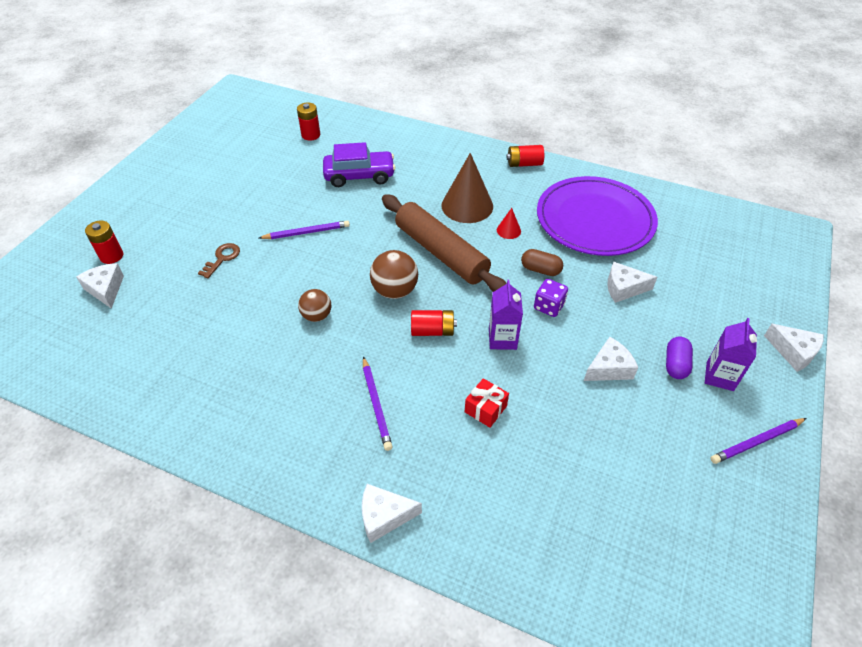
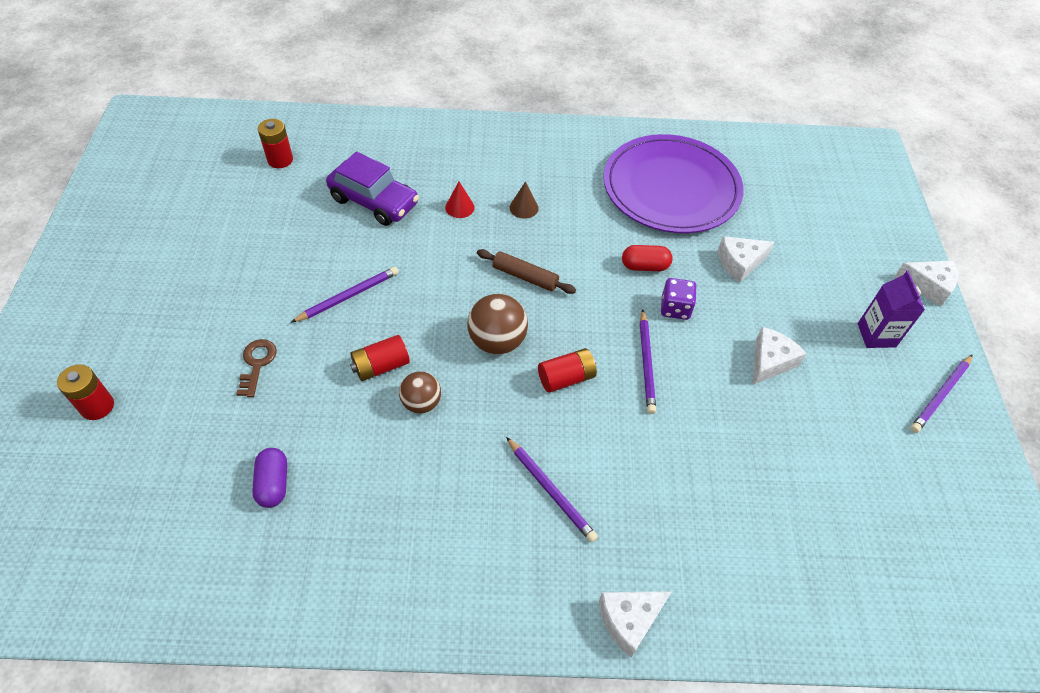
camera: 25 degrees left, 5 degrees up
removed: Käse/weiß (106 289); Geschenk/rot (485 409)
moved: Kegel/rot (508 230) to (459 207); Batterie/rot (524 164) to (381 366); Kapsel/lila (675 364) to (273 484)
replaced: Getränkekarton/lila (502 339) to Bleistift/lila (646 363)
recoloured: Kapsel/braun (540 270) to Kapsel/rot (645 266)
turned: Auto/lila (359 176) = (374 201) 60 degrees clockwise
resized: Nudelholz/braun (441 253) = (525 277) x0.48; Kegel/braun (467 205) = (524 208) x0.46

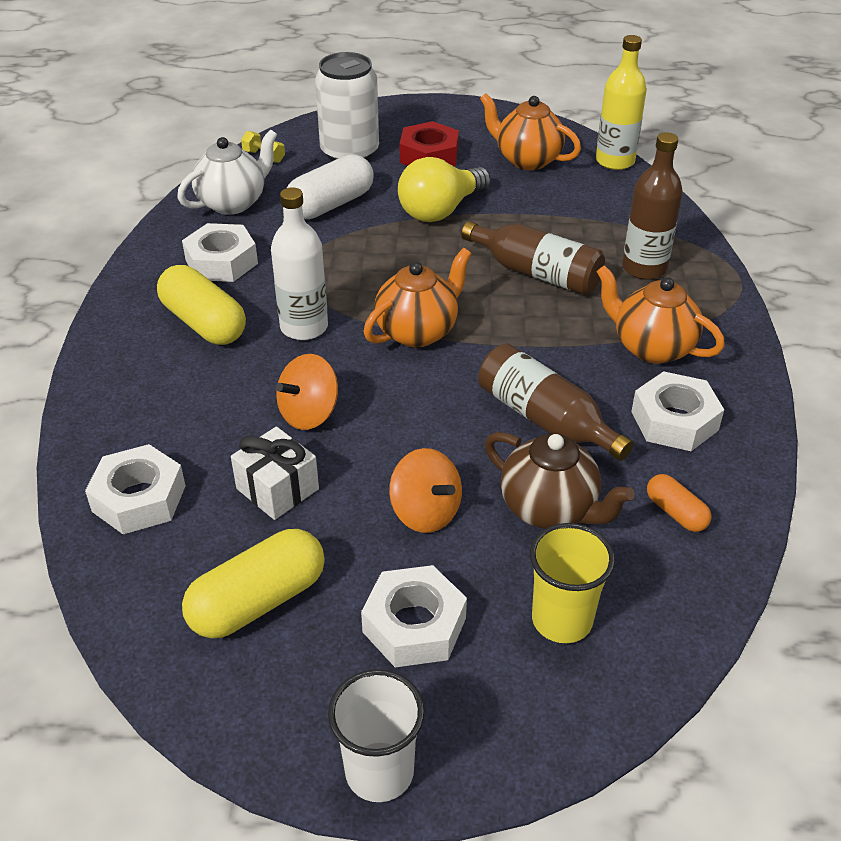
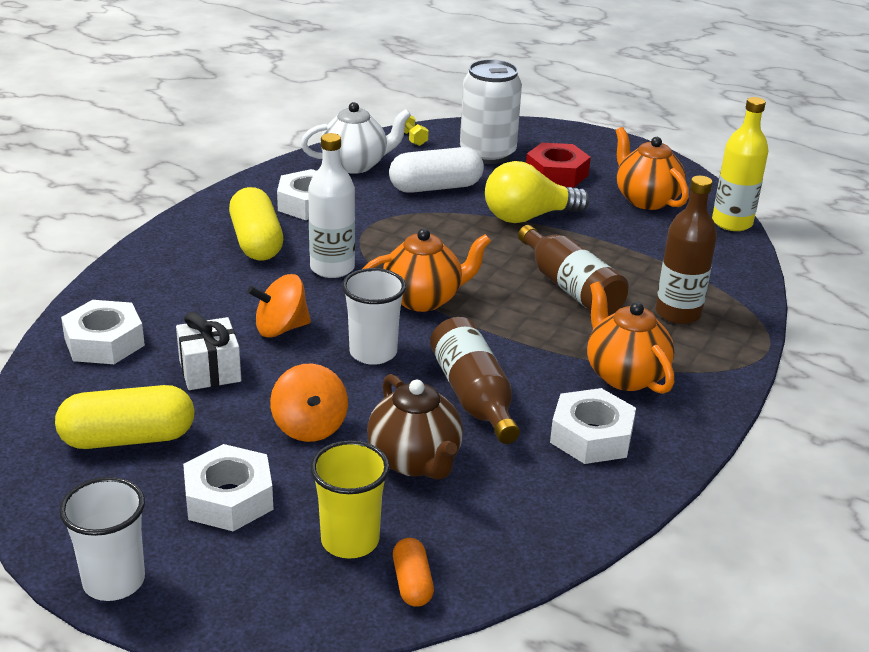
camera: 25 degrees right, 10 degrees down
added: Becher/weiß (373 353)
moved: Kapsel/orange (676 513) to (412 583)

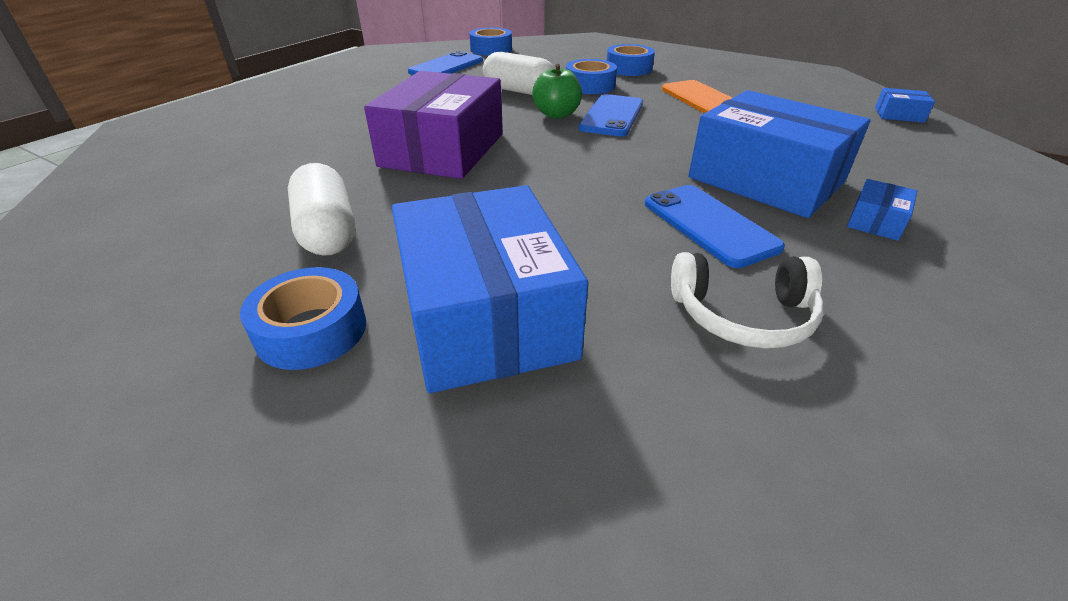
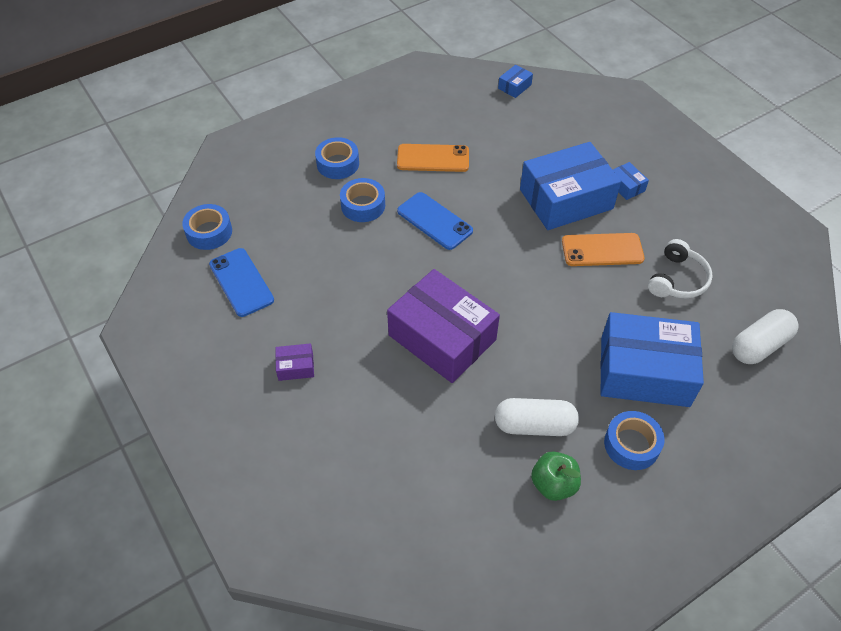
camera: 65 degrees left, 15 degrees up
added: Schachtel/lila (296 367)
moved: Kapsel/weiß (519 91) to (759 345); Apfel/grün (556 114) to (553 484)
recoloured: Handy/blau (709 225) to Handy/orange (602 250)

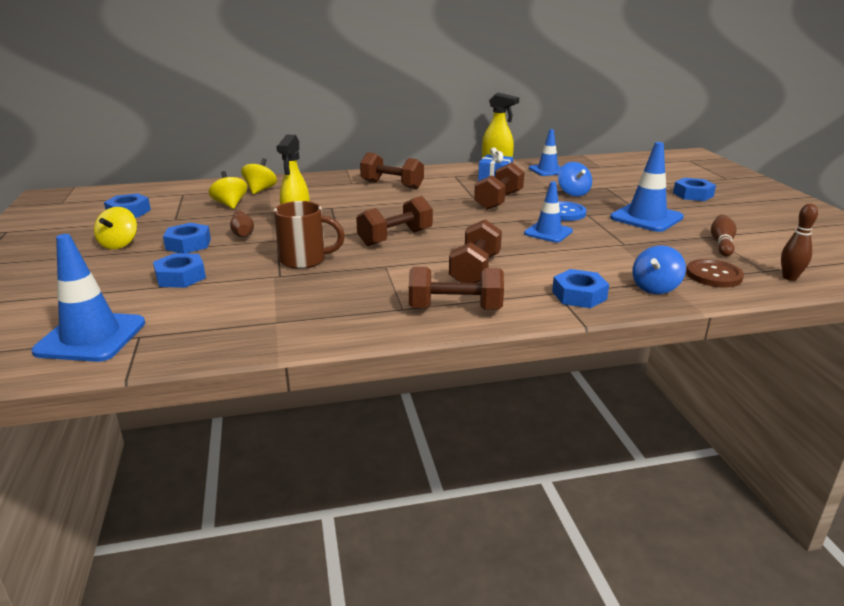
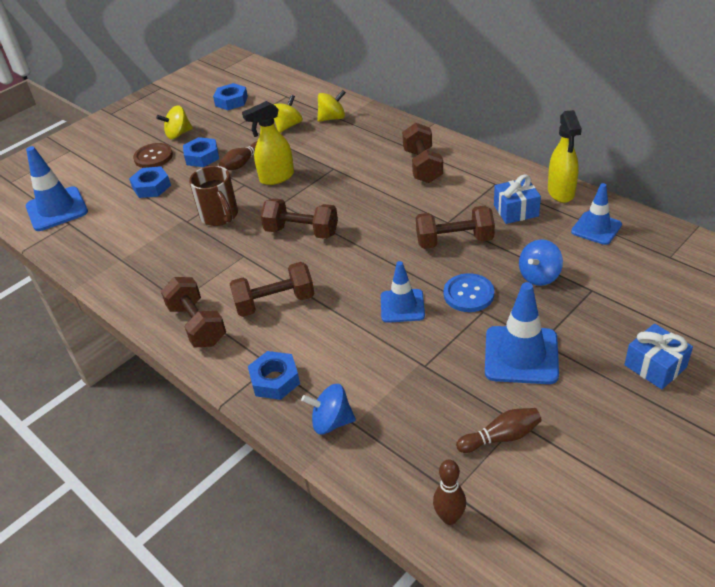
camera: 60 degrees right, 15 degrees up
moved: Knopf/braun (714 275) to (153 157)
replaced: Sechskantmutter/blau (693 195) to Geschenk/blau (655 366)

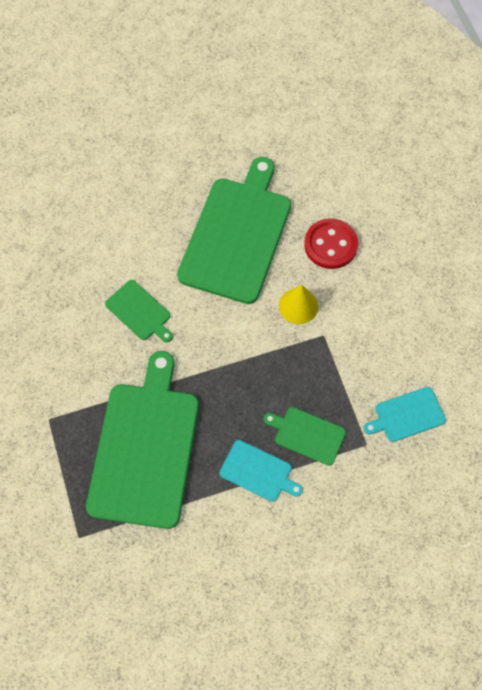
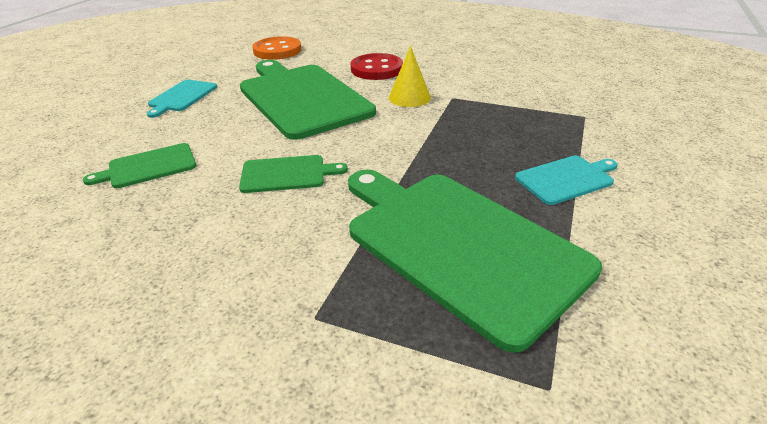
camera: 50 degrees left, 30 degrees down
added: Knopf/orange (277 50)
moved: Schneidebrett/grün (307 435) to (148 167); Schneidebrett/türkis (407 415) to (182 97)

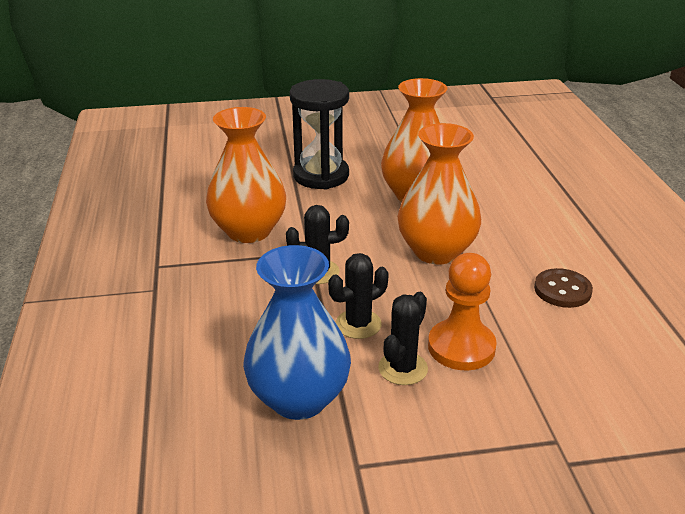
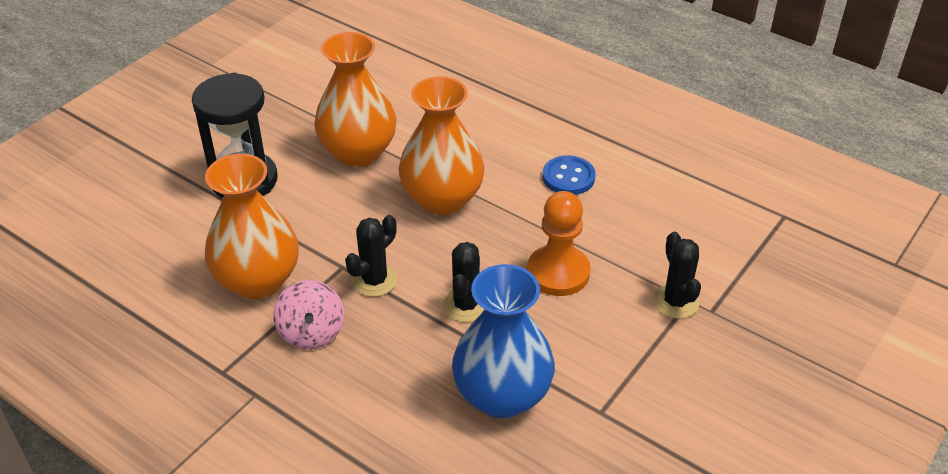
camera: 45 degrees left, 10 degrees up
added: Kreisel/rosa (311 332)
moved: Kaktus/schwarz (403 368) to (675 302)
recoloured: Knopf/braun (562 290) to Knopf/blau (568 177)

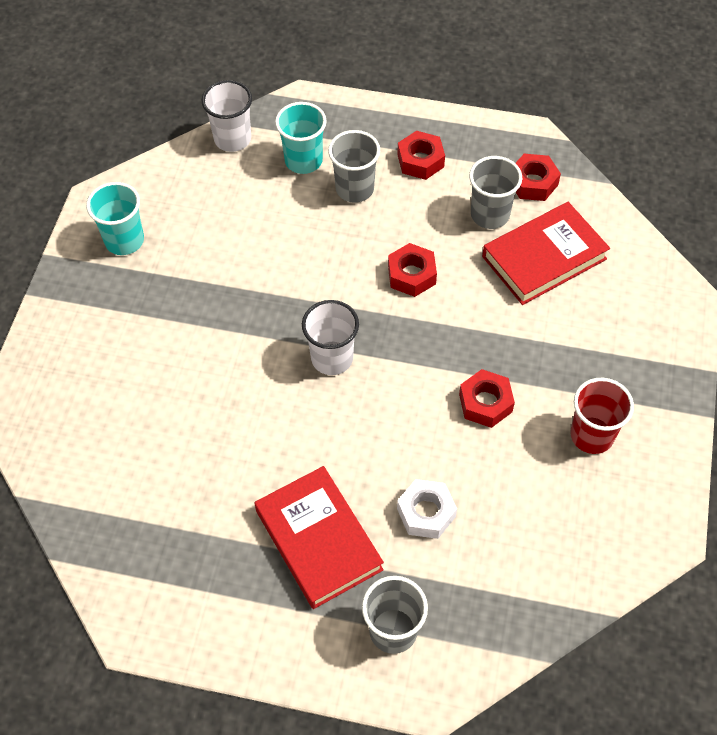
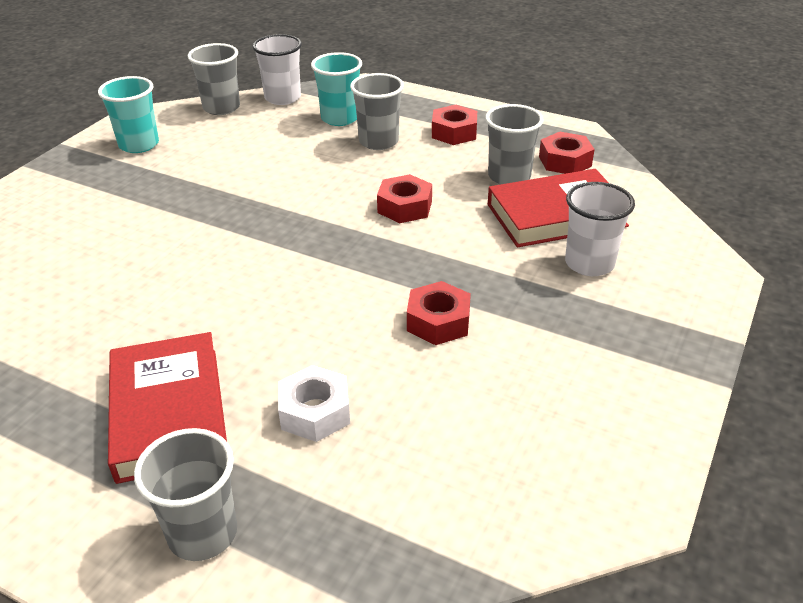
camera: 15 degrees right, 20 degrees down
removed: Becher/rot (592 435)
added: Becher/grau (221 108)
moved: Becher/weiß (332 358) to (589 263)

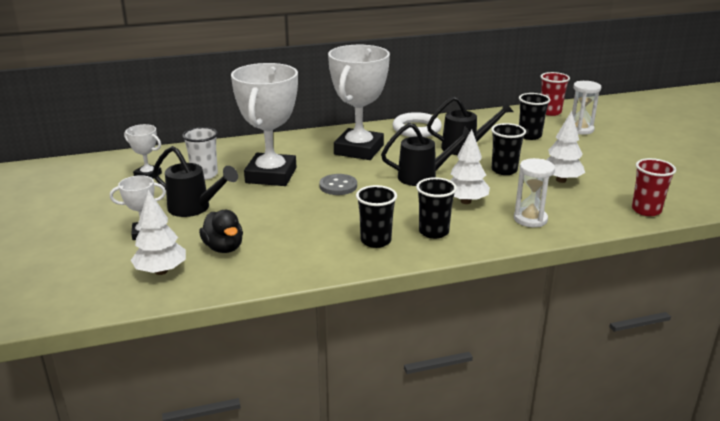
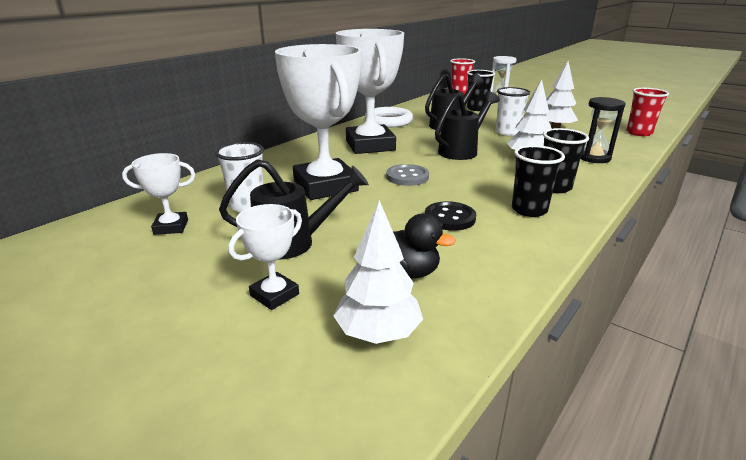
camera: 35 degrees left, 0 degrees up
added: Knopf/schwarz (449 218)
recoloured: Becher/schwarz (504 170) to Becher/weiß (507 132); Sanduhr/weiß (530 219) to Sanduhr/schwarz (593 158)

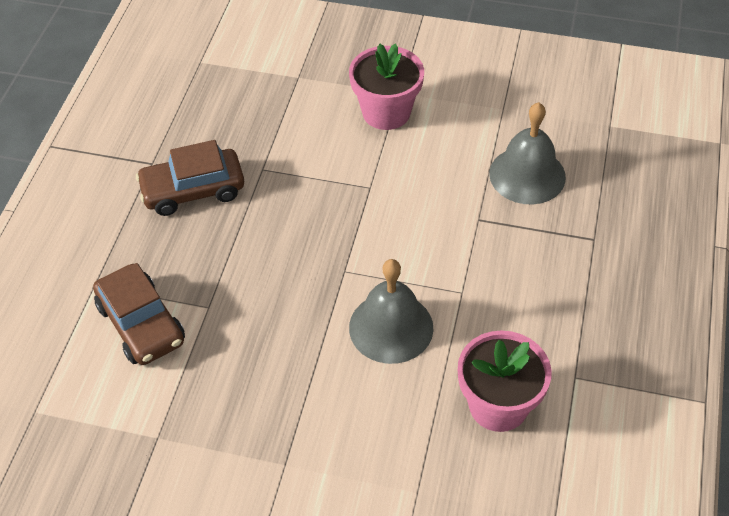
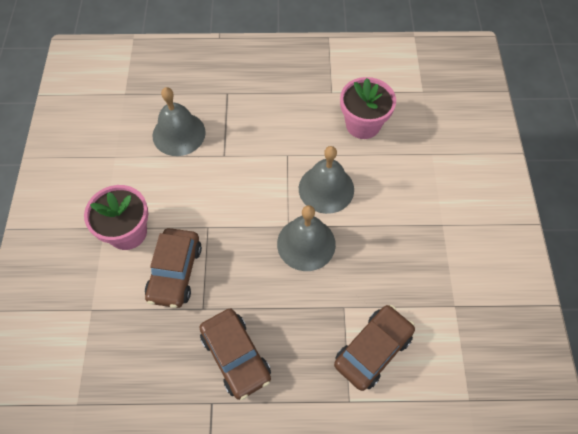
camera: 105 degrees left, 10 degrees up
added: Auto/braun (175 272); Glocke/grau (306 243)

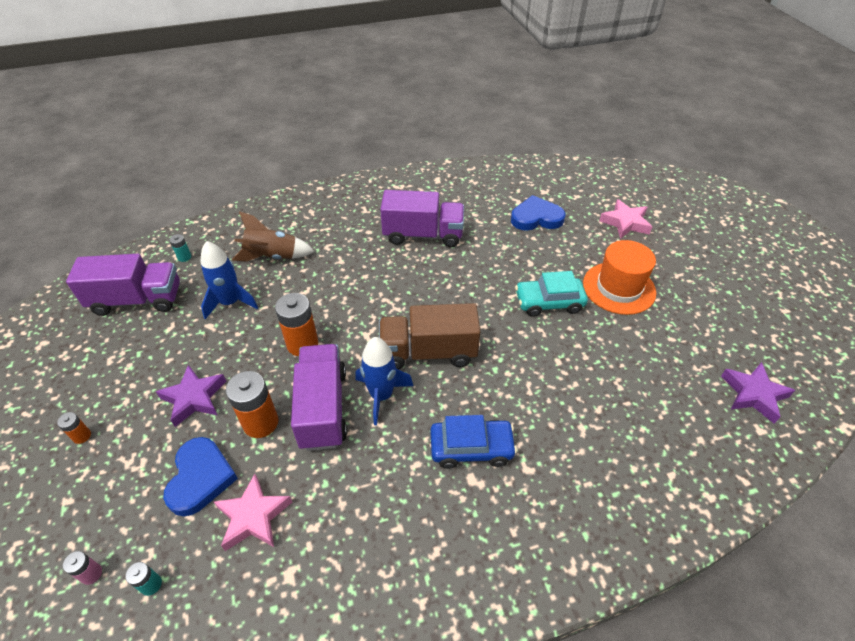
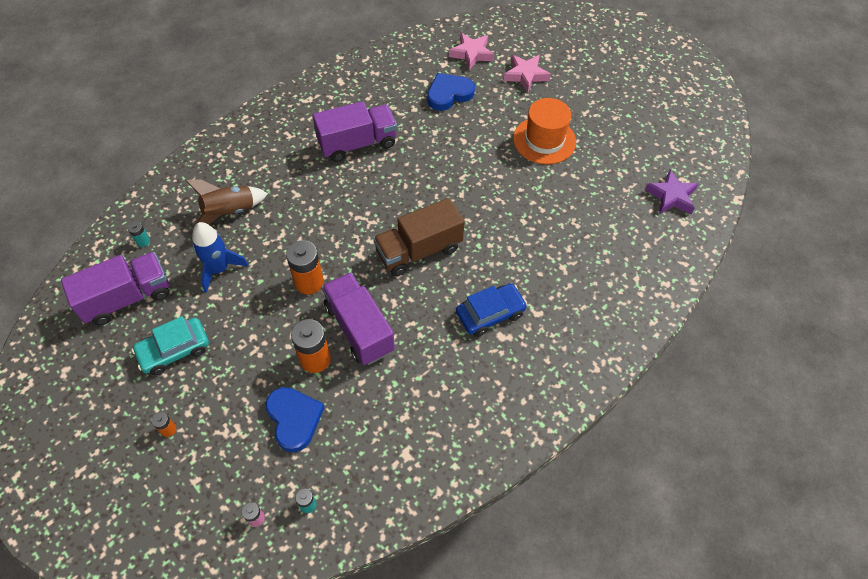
camera: 25 degrees left, 10 degrees up
removed: Stern/lila (194 398); Rakete/blau (381 396)
moved: Stern/rosa (253 516) to (471 54); Auto/türkis (549 302) to (174 350)

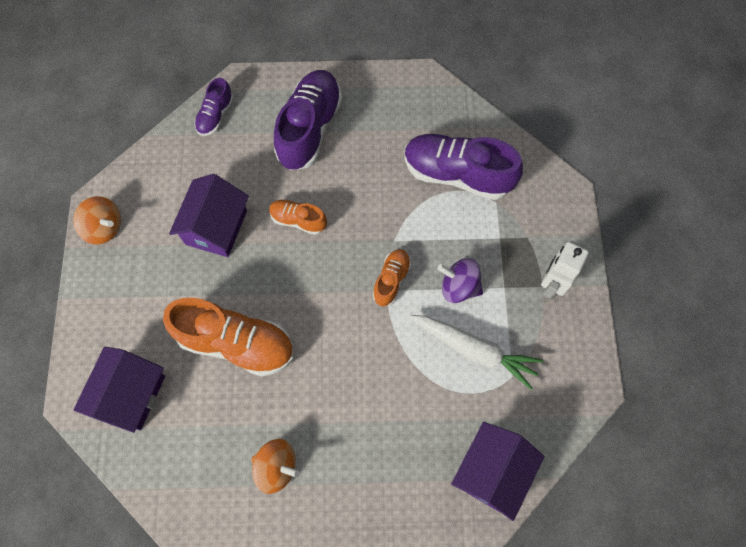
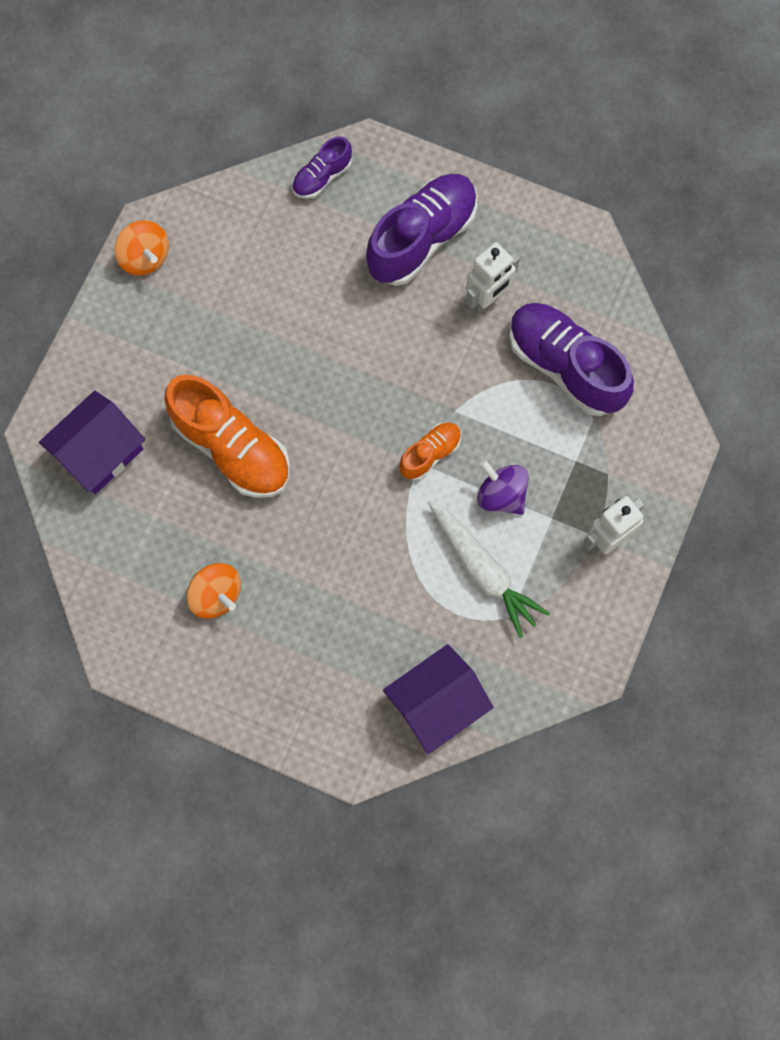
camera: 25 degrees right, 5 degrees up
removed: Haus/lila (216 227); Schuh/orange (298 220)
added: Roboter/weiß (487 299)

